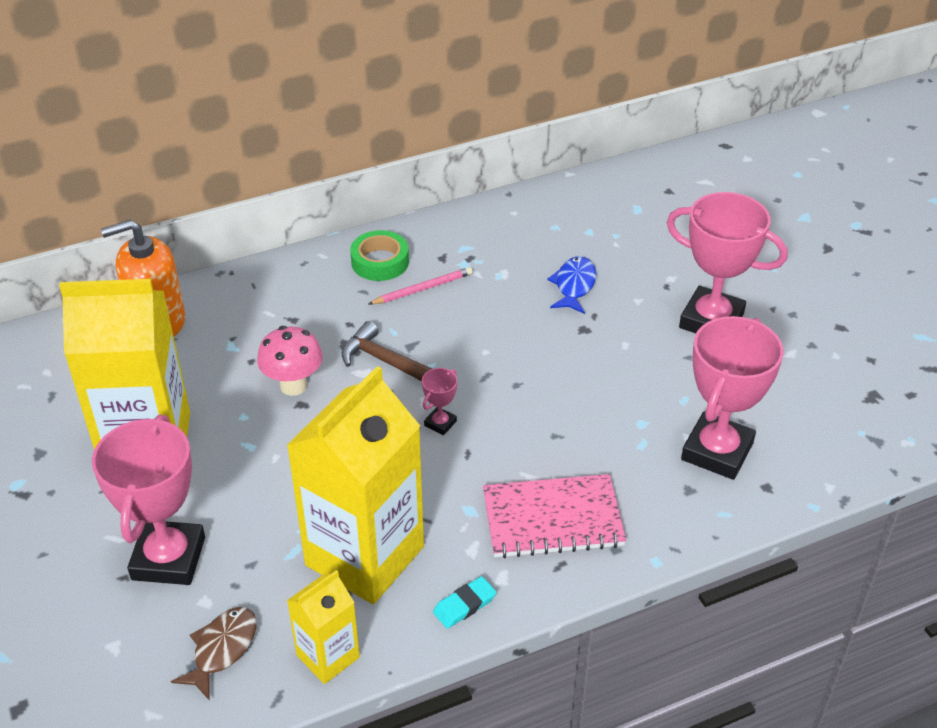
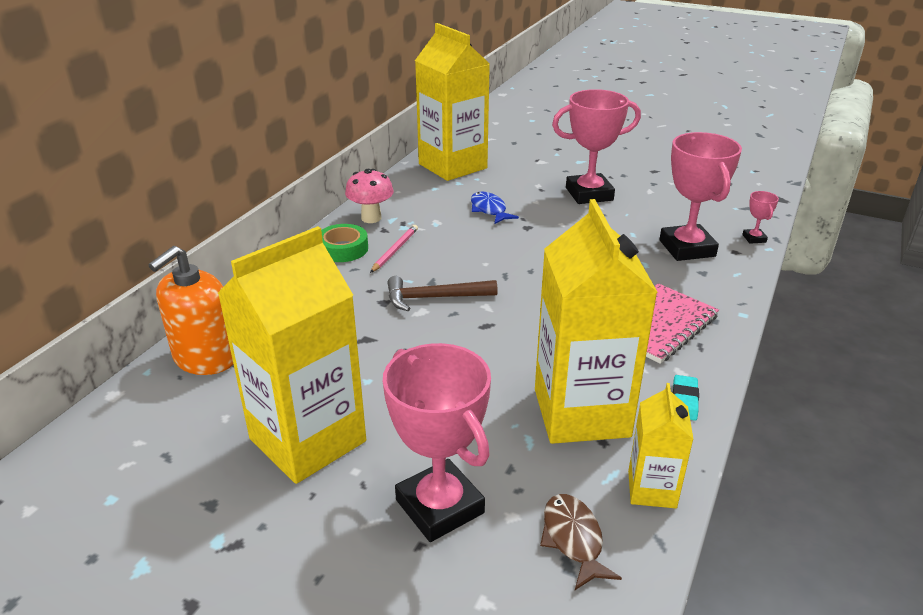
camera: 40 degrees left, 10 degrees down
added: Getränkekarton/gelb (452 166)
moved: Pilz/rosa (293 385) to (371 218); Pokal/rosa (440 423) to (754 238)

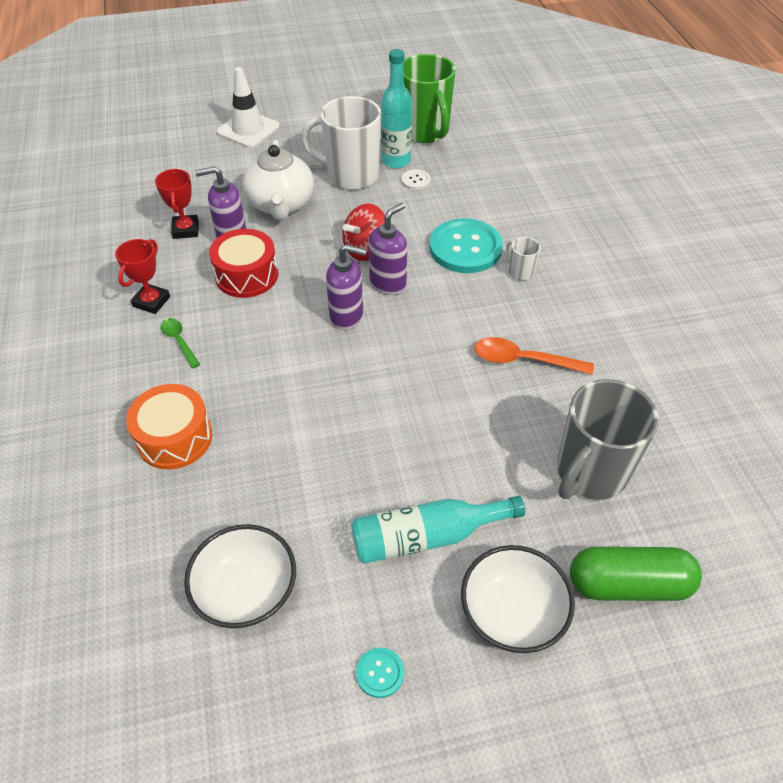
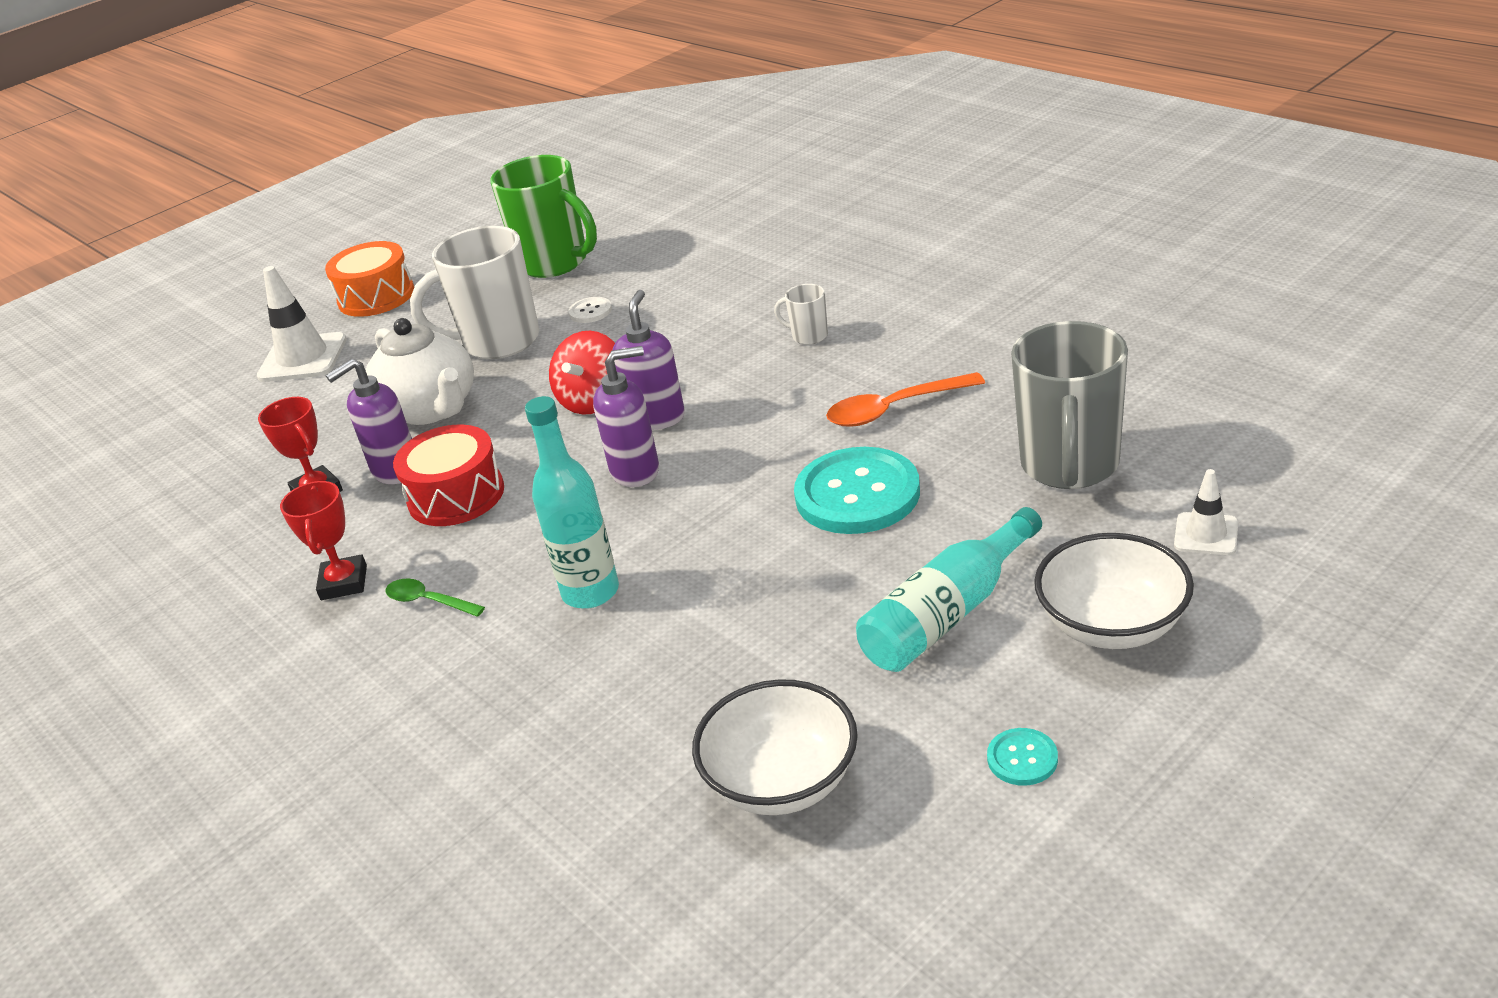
camera: 25 degrees left, 15 degrees down
moved: Trommel/orange (174 438) to (376 296); Flasche/türkis (396 161) to (590 592); Knopf/türkis (465 248) to (857 494)
replaced: Kapsel/grün (628 584) to Leitkegel/weiß (1206 534)

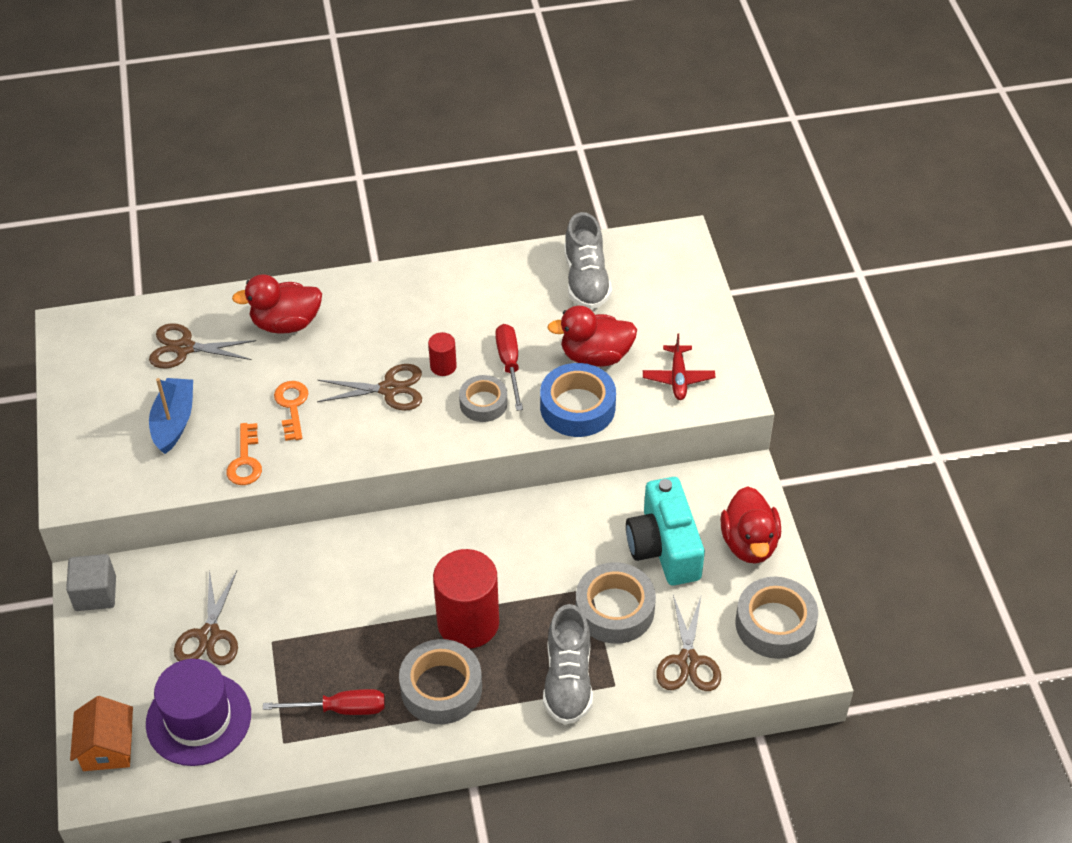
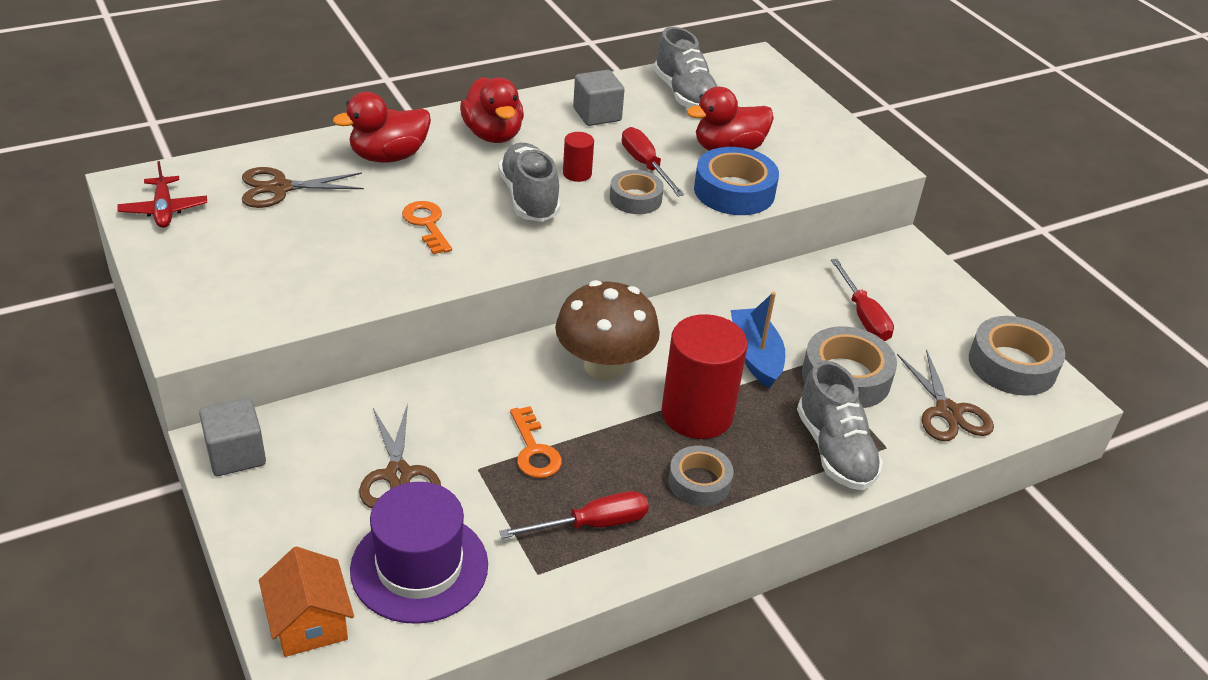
camera: 20 degrees left, 10 degrees down
added: Pilz/braun (604 366); Kubus/grau (597 114)
moved: Boot/blau (174 422) to (755 356); Schlüssel/orange (245 460) to (534 450); Flugzeug/rot (678 378) to (164 210); Ente/rot (749 543) to (493 135)
replaced: Schere/braun (389 389) to Schuh/grau (529 198); Kamera/türkis (664 547) to Schraubenzieher/rot (863 316)
resized: Klebeband/grau (441 688) = (699 482) x0.64

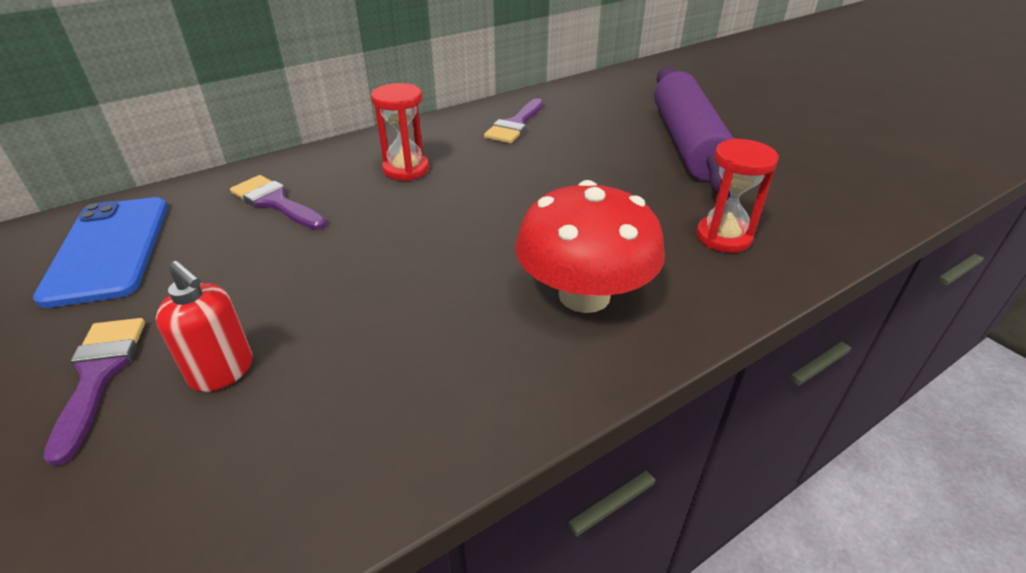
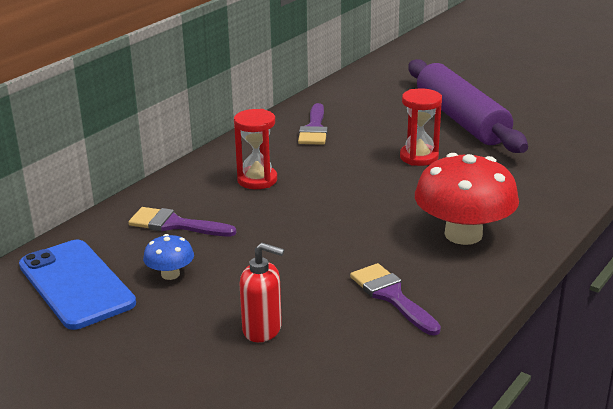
camera: 20 degrees left, 10 degrees down
added: Pilz/blau (170 274)
moved: Pinsel/lila (99 375) to (391 296); Sanduhr/rot (723 237) to (419 157)

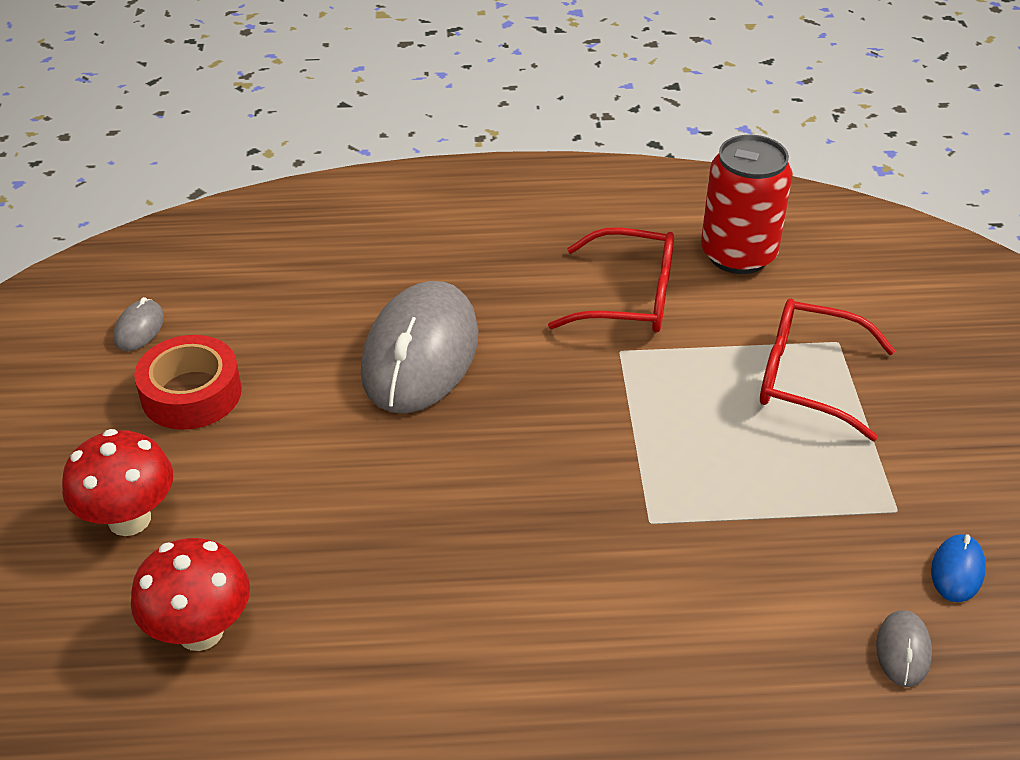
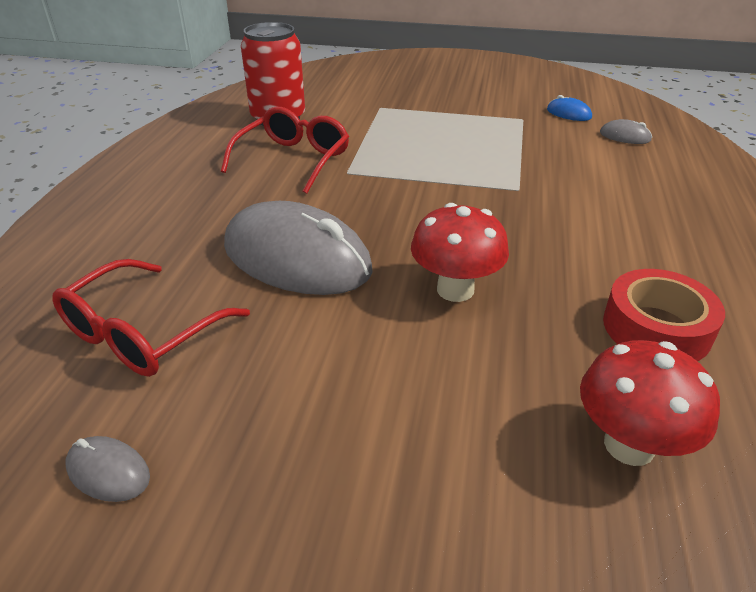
camera: 75 degrees left, 5 degrees down
moved: Pilz/rot (129 519) to (455 290); Klebeband/rot (191 393) to (656 328); Brille/rot (808 379) to (143 333)

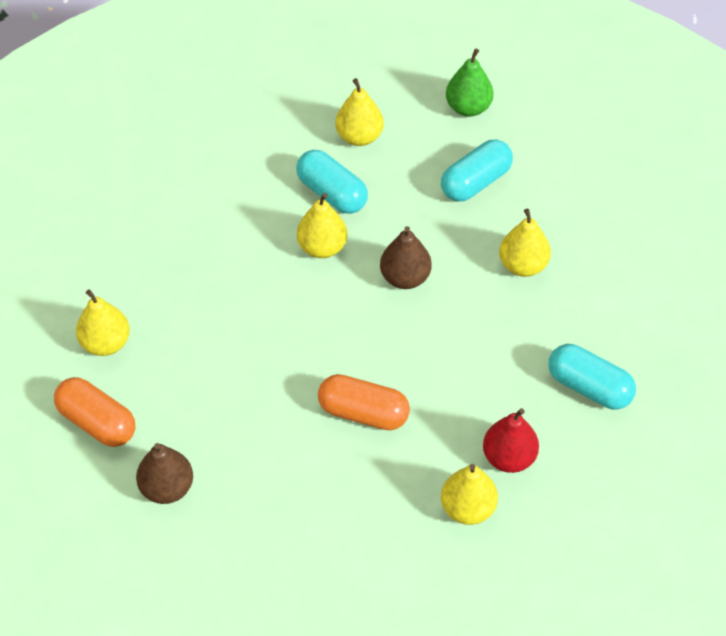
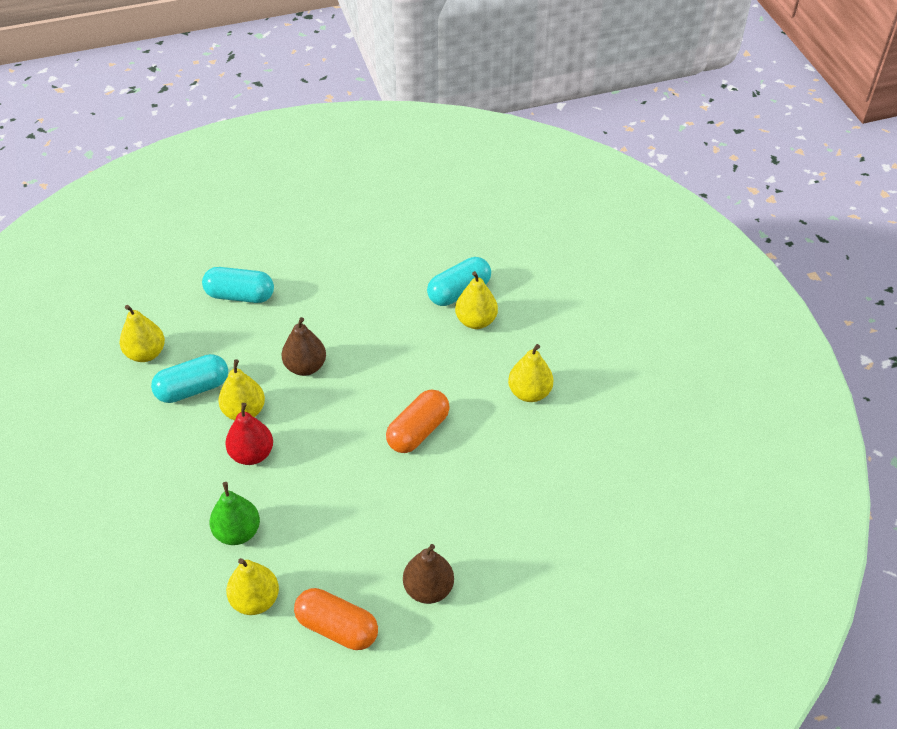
camera: 70 degrees left, 5 degrees down
moved: Birne/grün (468 107) to (237 532); Birne/rot (509 457) to (252 454); Birne/gelb (523 265) to (476 321)
turned: Kapsel/orange (97 422) = (337 628) 60 degrees clockwise; Kapsel/türkis (475 182) = (240 295) 60 degrees counterclockwise

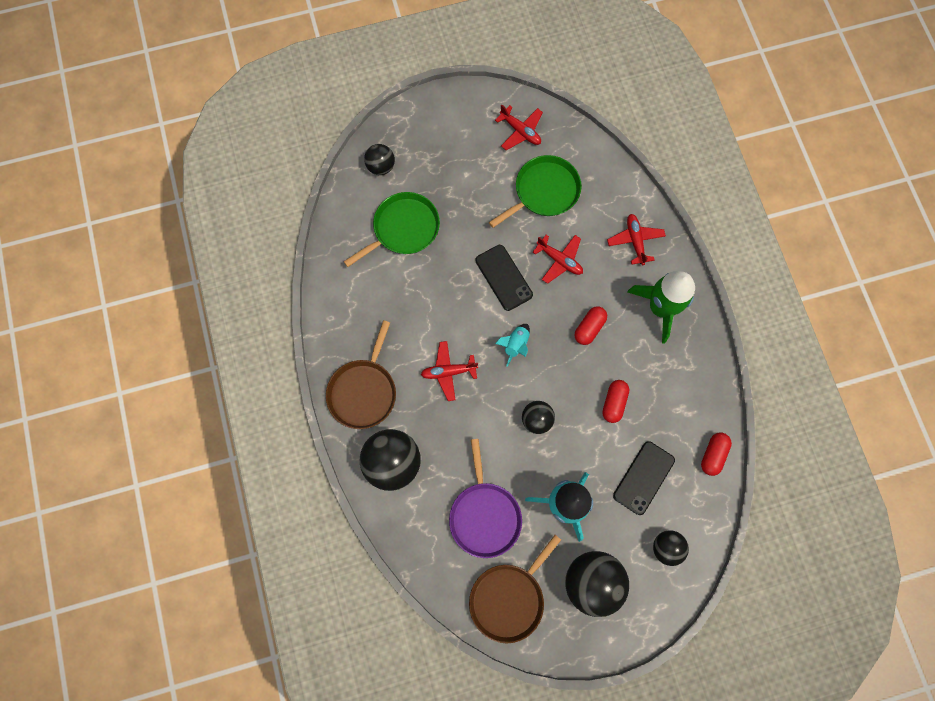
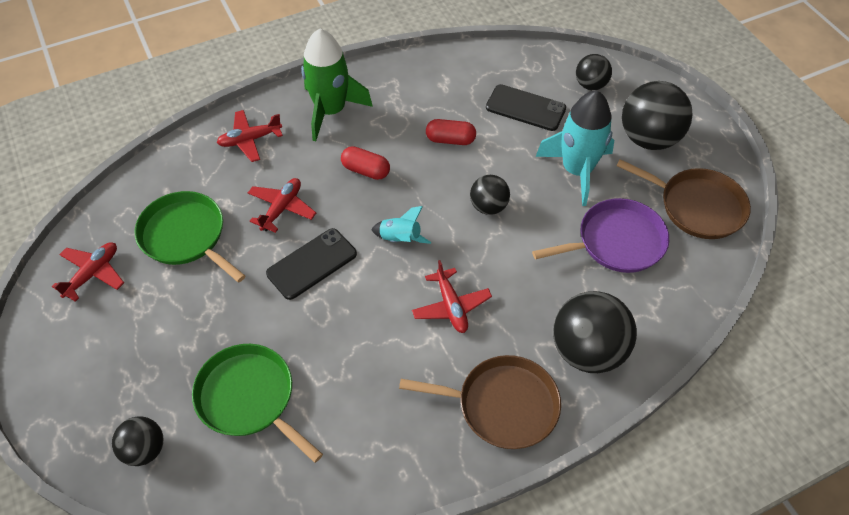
camera: 100 degrees left, 20 degrees down
removed: Kapsel/rot (713 455)

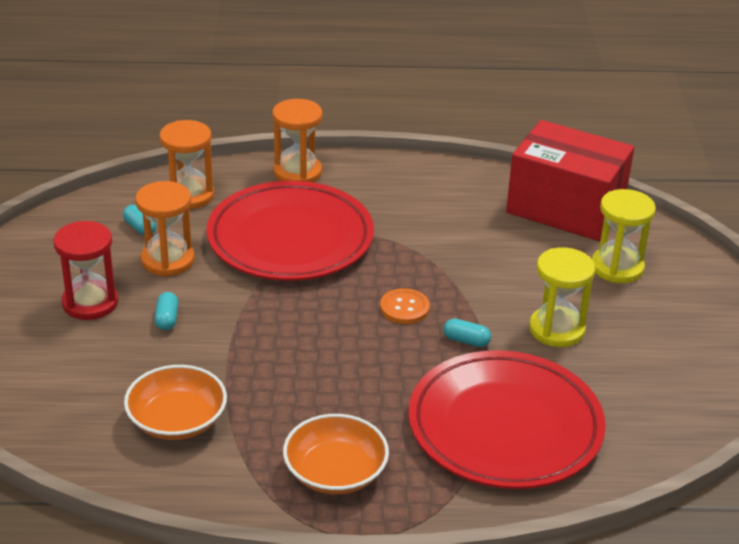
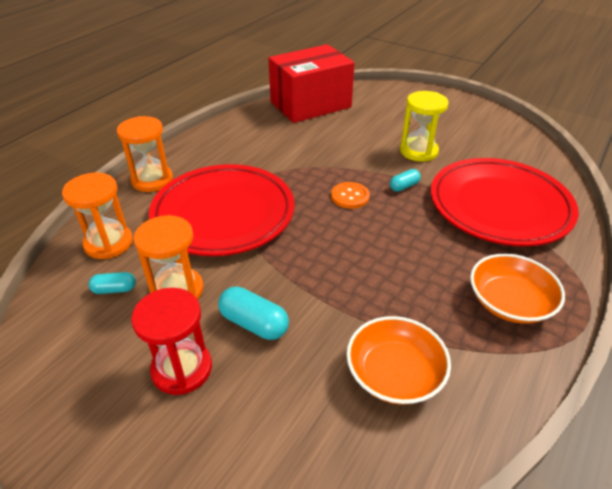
camera: 55 degrees left, 5 degrees up
removed: Sanduhr/gelb (617 267)
resized: Kapsel/türkis (167 319) = (254 323) x1.63

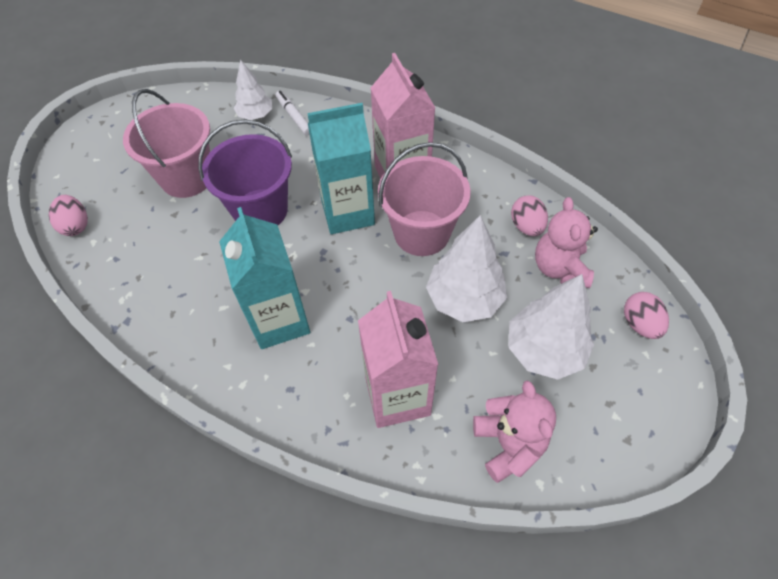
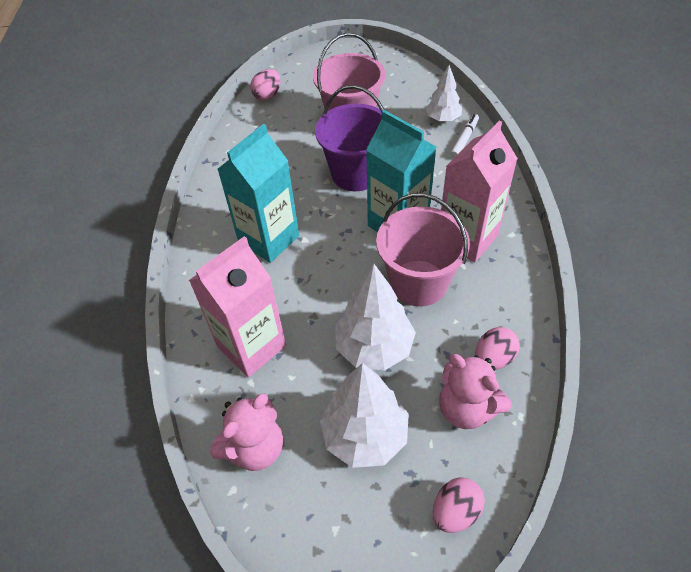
camera: 60 degrees right, 5 degrees down
turned: Teddybär/rosa (559 268) = (467 408) 105 degrees counterclockwise

